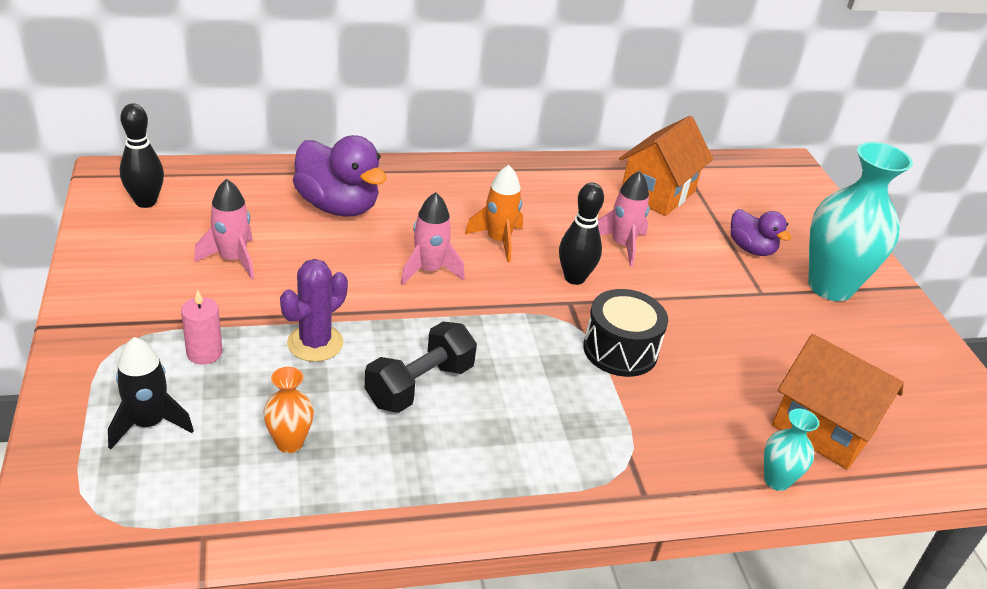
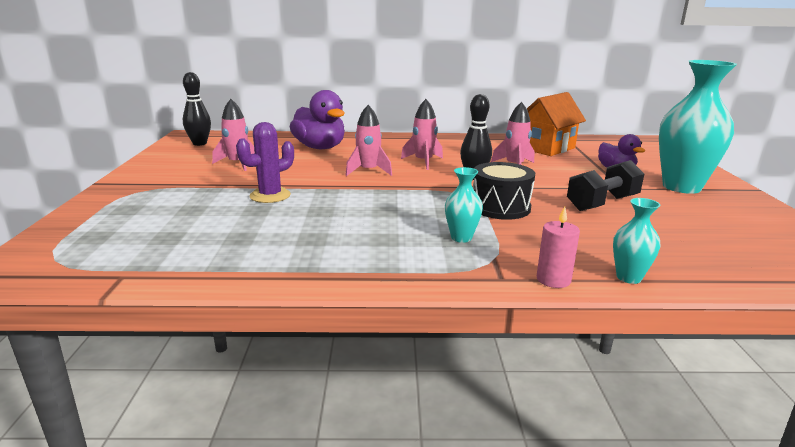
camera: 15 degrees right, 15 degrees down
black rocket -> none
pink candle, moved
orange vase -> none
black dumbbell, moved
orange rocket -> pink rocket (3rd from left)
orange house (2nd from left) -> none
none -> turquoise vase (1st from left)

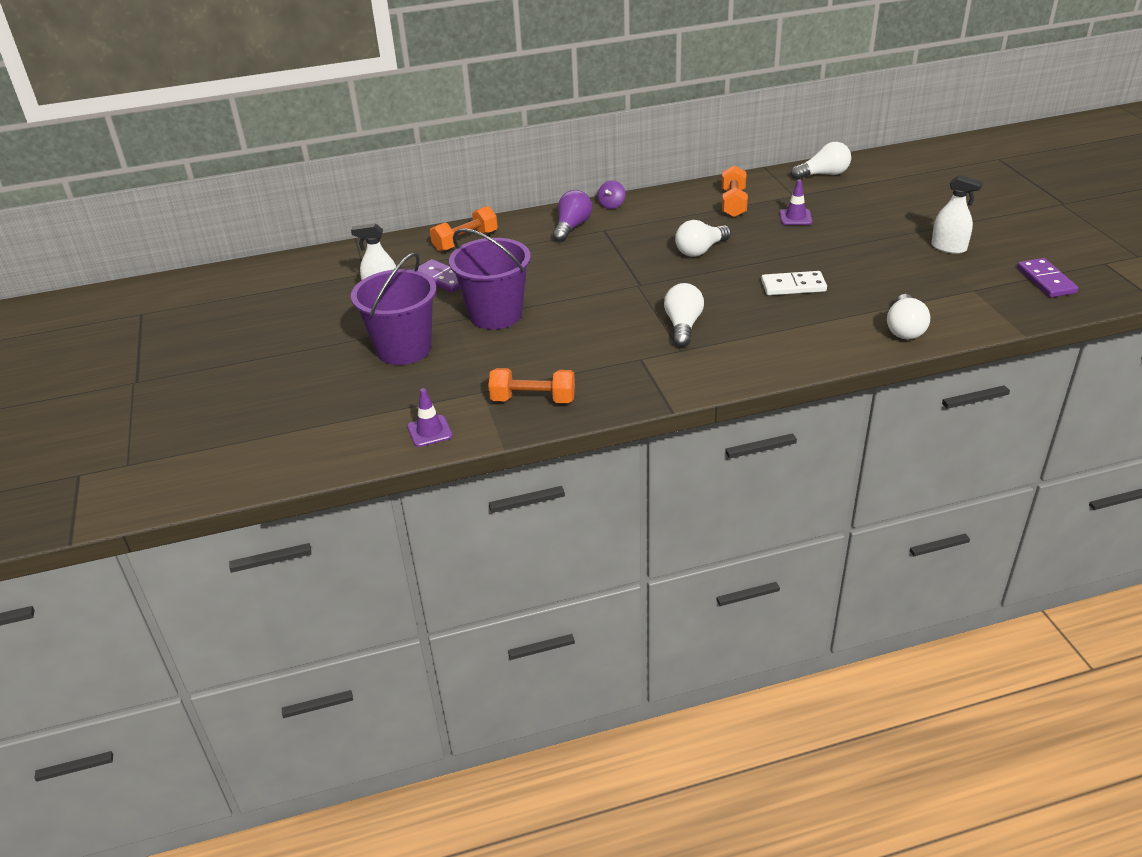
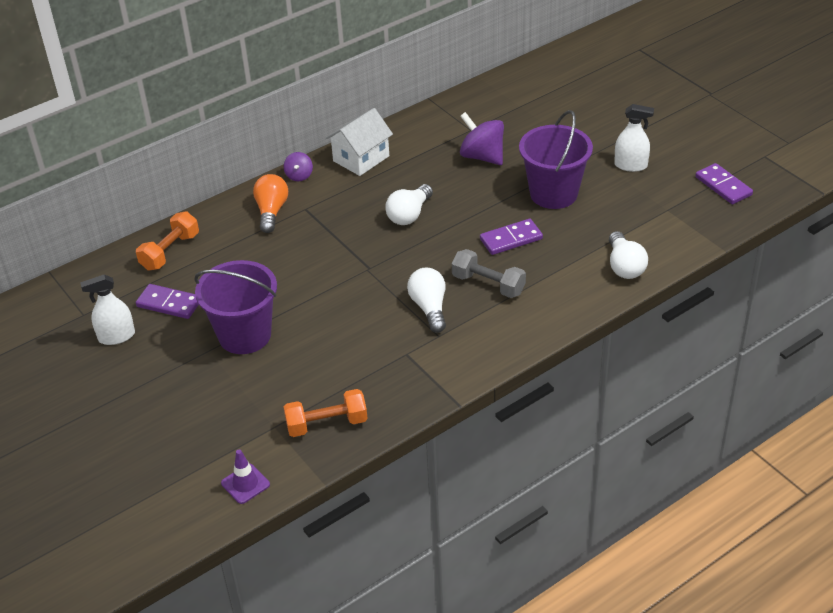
camera: 20 degrees left, 5 degrees up
purple bucket (1st from left in the first image) -> purple bucket (2nd from left), moved
purple light bulb -> orange light bulb
orange dumbbell (3rd from left) -> none
white domino -> purple domino (2nd from left)
purple traffic cone (2nd from left) -> purple spinning top (2nd from left)
white light bulb (3rd from left) -> none
none -> white house
none -> grey dumbbell

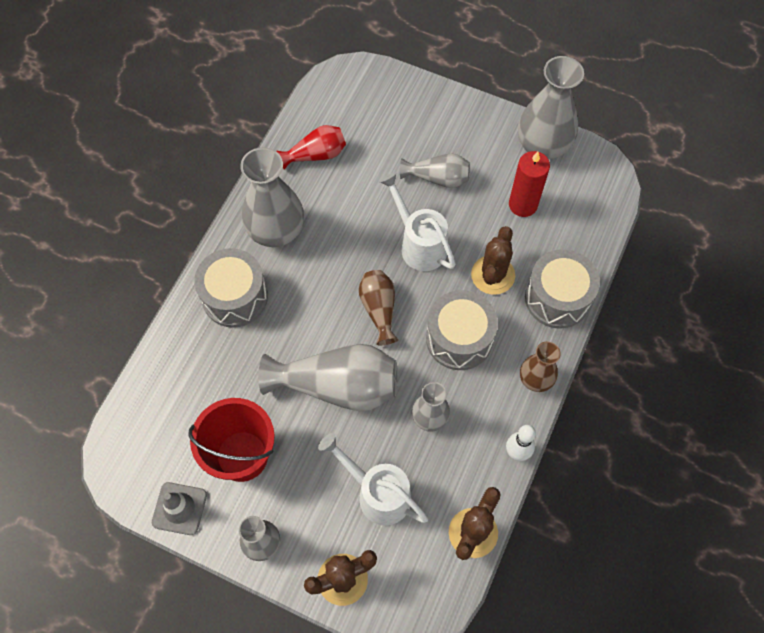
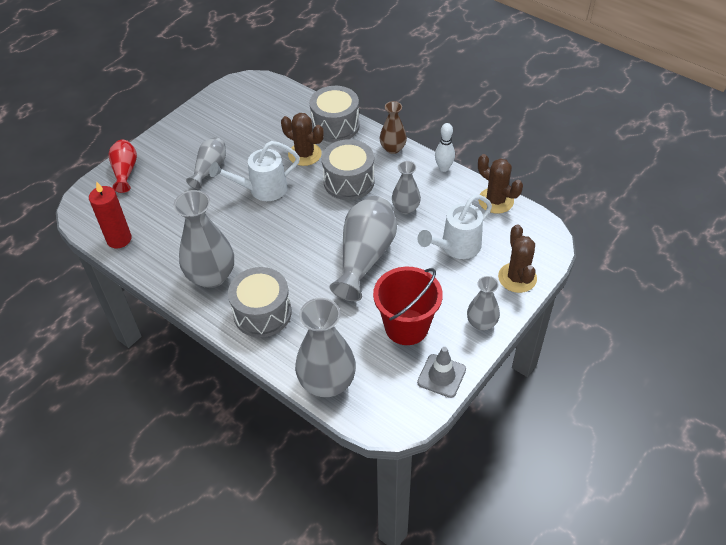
camera: 75 degrees left, 15 degrees down
red vase, moved
brown vase (1st from left) -> none
red candle, moved
grey vase (6th from left in the first image) -> grey vase (3rd from left), moved

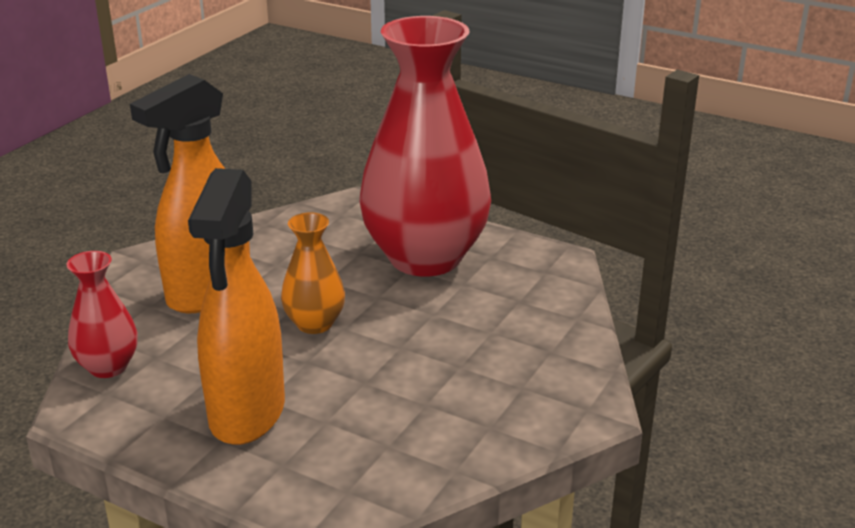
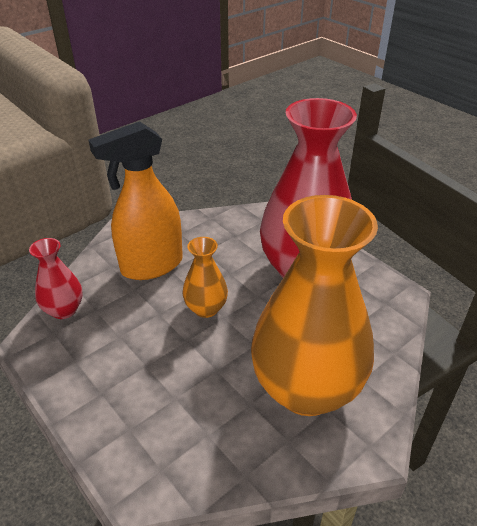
camera: 20 degrees right, 10 degrees up
orange spray bottle (2nd from left) -> none
none -> orange vase (2nd from left)

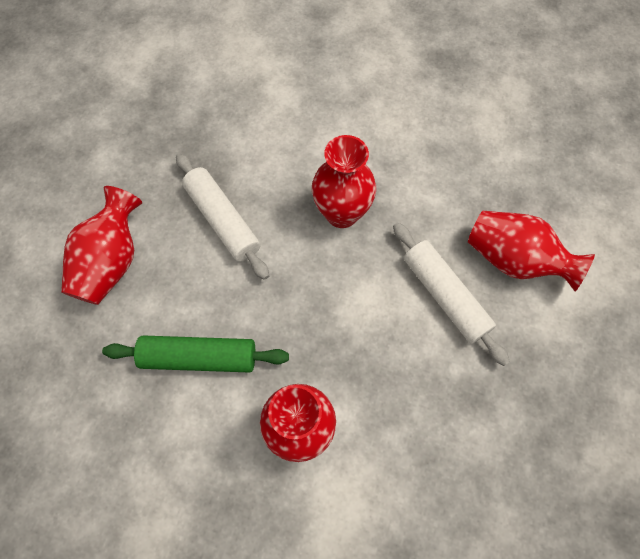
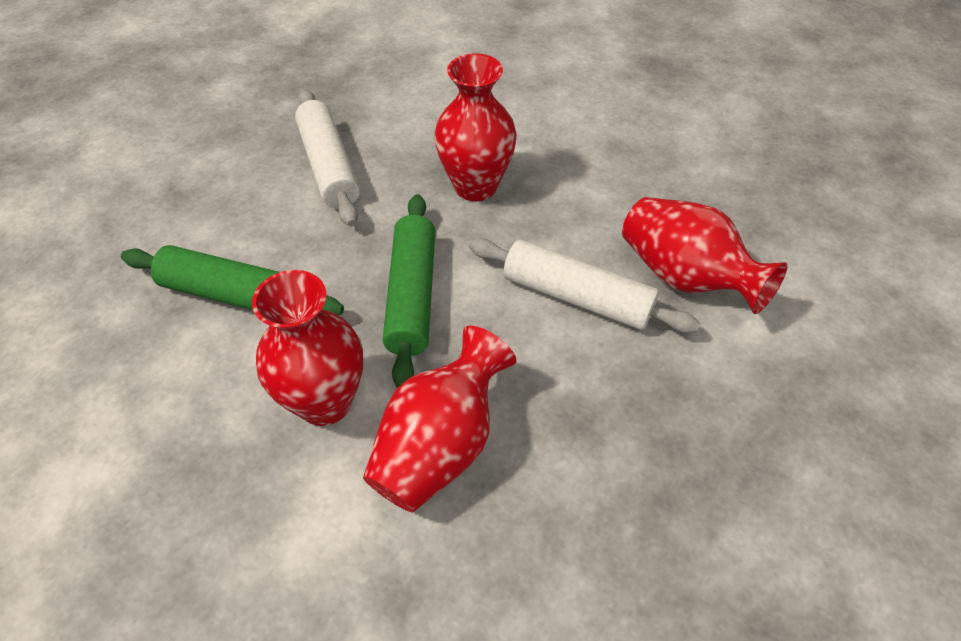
camera: 15 degrees right, 15 degrees down
red vase (1st from left in the first image) -> red vase (2nd from left), moved
white rolling pin (2nd from left), 45 degrees counterclockwise
none -> green rolling pin (2nd from left)

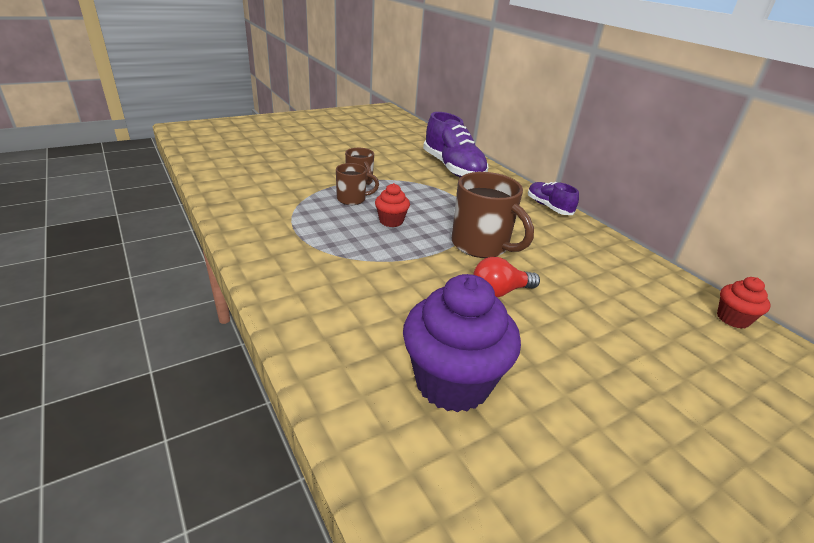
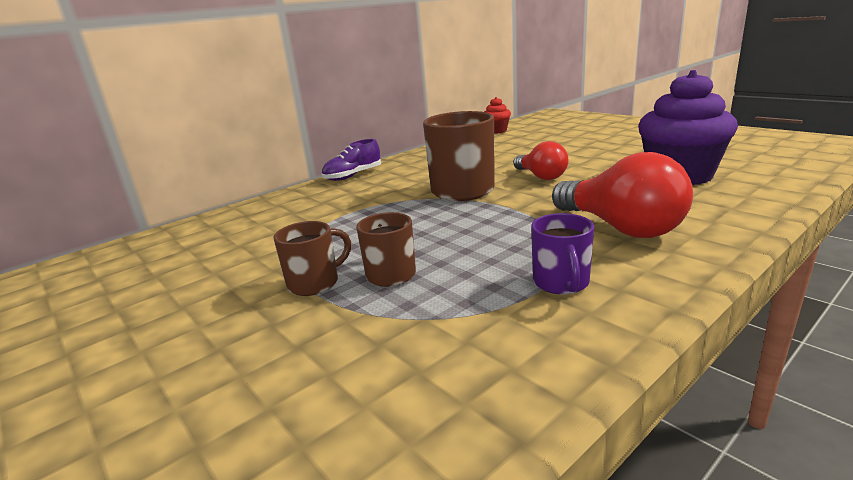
camera: 95 degrees left, 10 degrees down
red cupcake (1st from left) -> none
purple shoe (1st from left) -> none
none -> purple mug
none -> red light bulb (2nd from left)

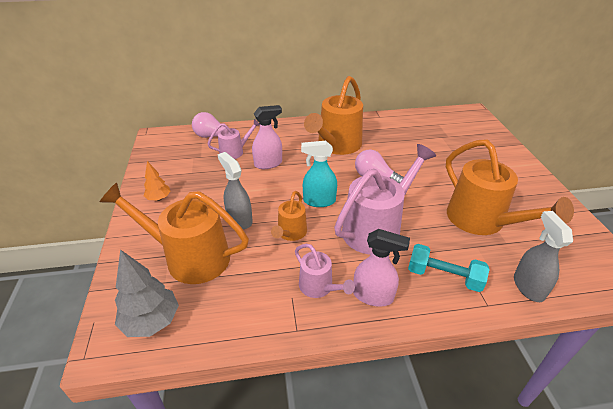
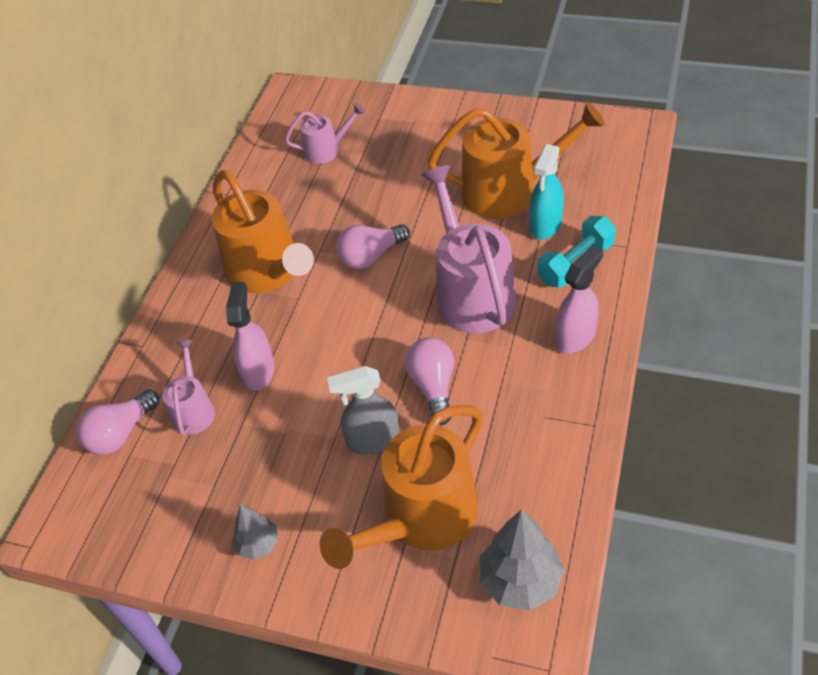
camera: 60 degrees left, 10 degrees up
orange tree -> grey tree (1st from left)
orange watering can (2nd from left) -> pink light bulb (3rd from left)
pink watering can (2nd from left), moved
turquoise spray bottle, moved
grey spray bottle (2nd from left) -> none

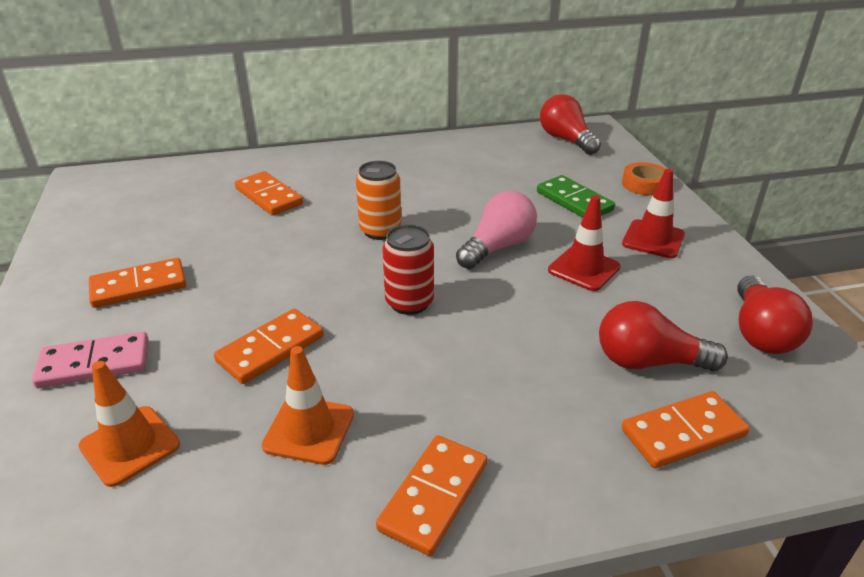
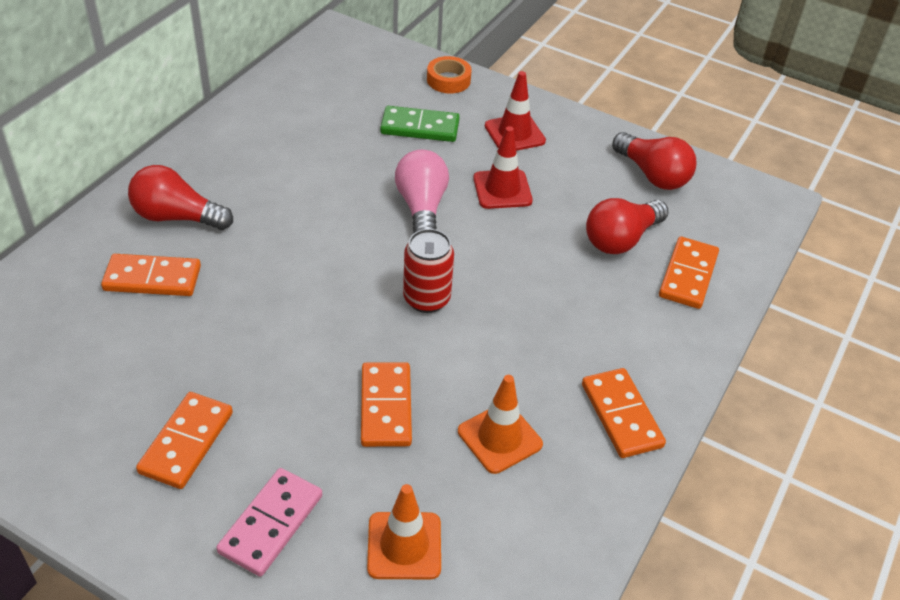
camera: 50 degrees left, 10 degrees up
orange can -> none
red light bulb (1st from left), moved

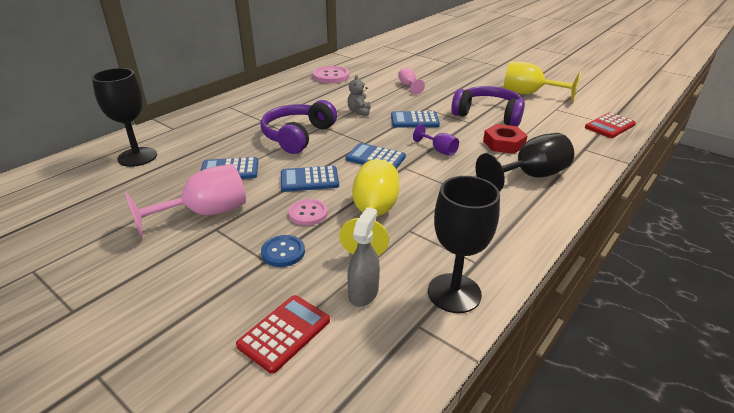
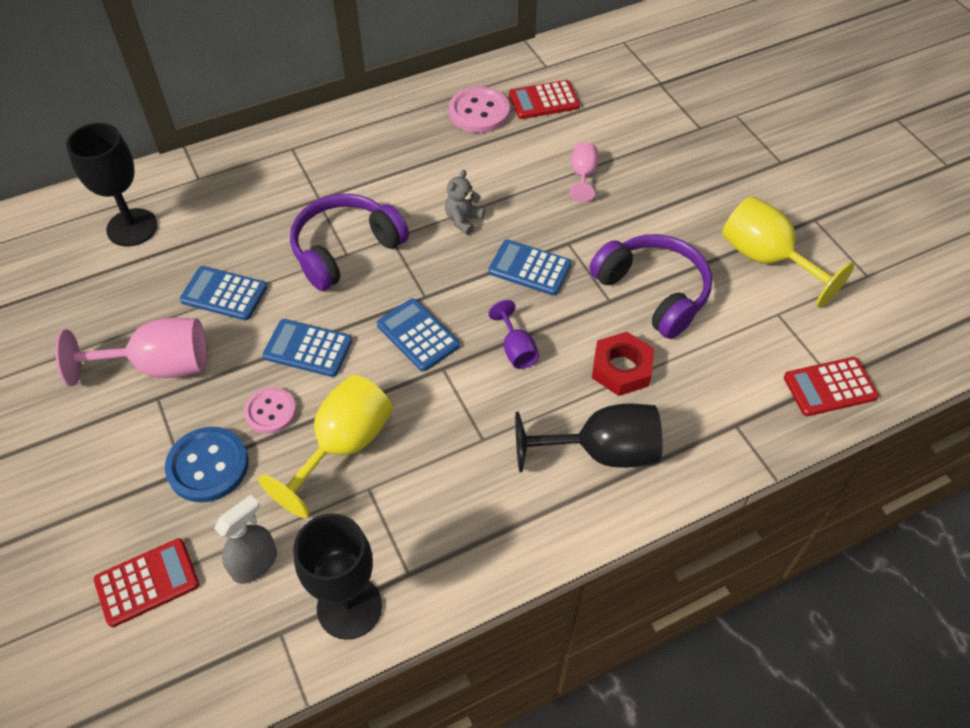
camera: 25 degrees right, 20 degrees up
blue button, x1.52
none -> red calculator (2nd from left)

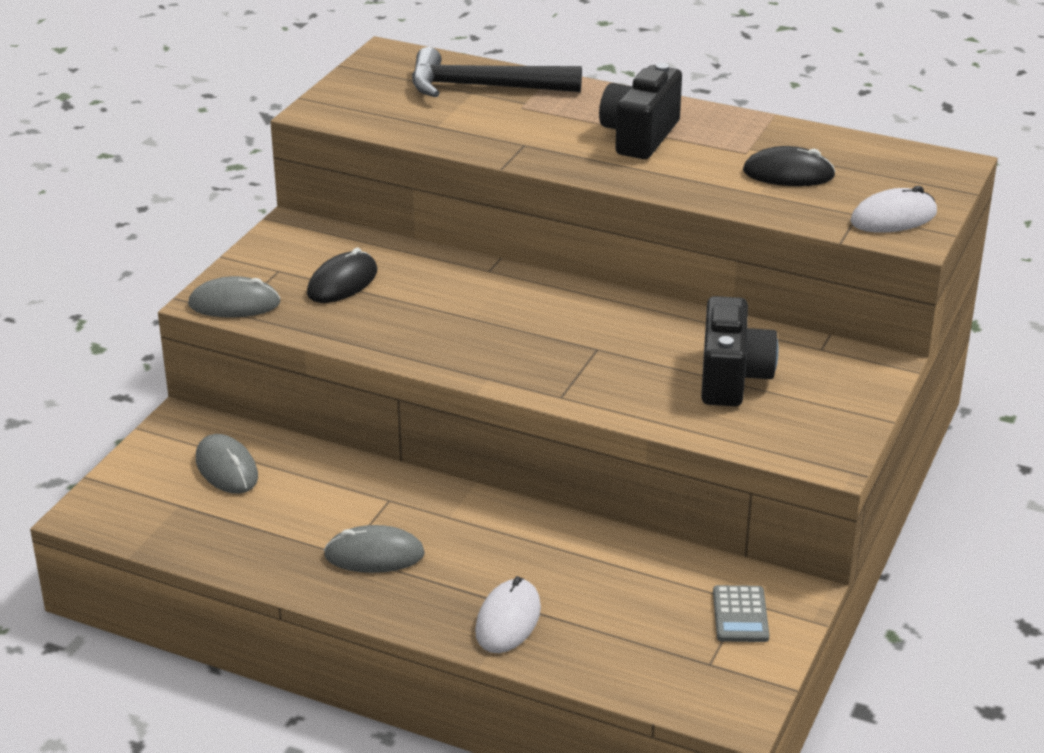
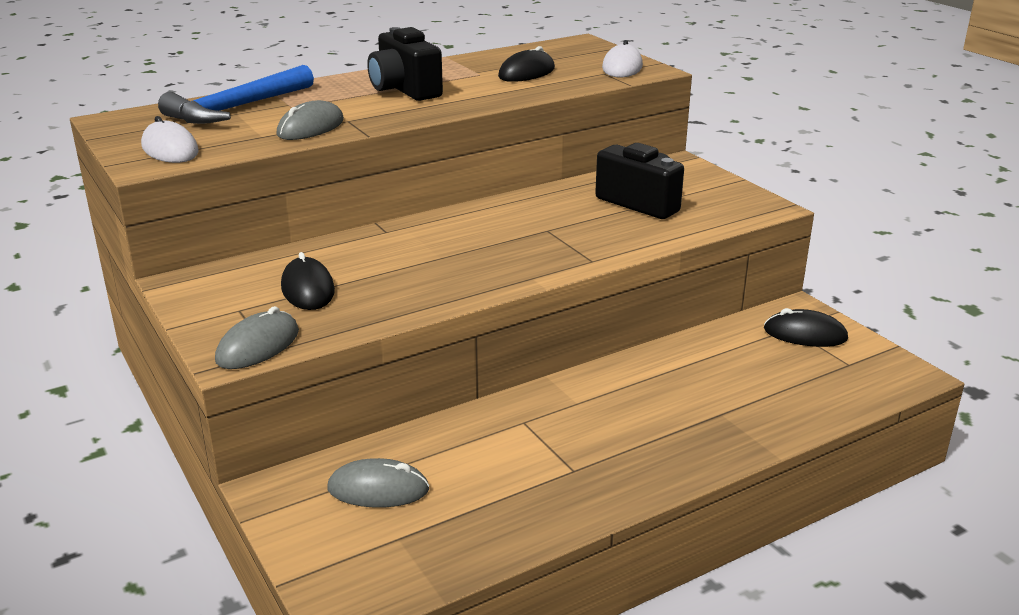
camera: 55 degrees left, 5 degrees down
grey mouse (3rd from left in the first image) -> grey mouse (2nd from left), moved
black hammer -> blue hammer
white mouse (1st from left), moved
grey calculator -> black mouse (3rd from left)

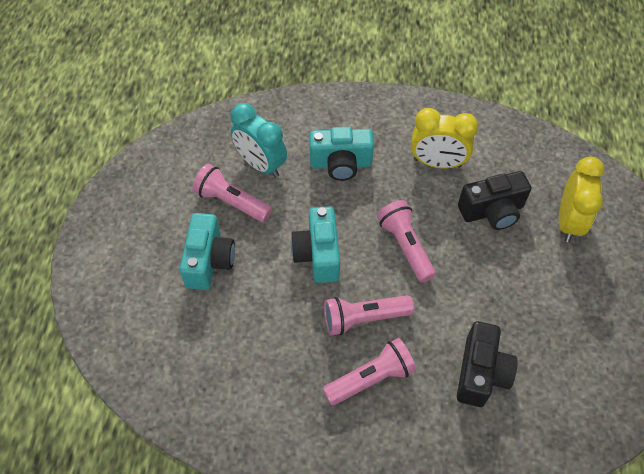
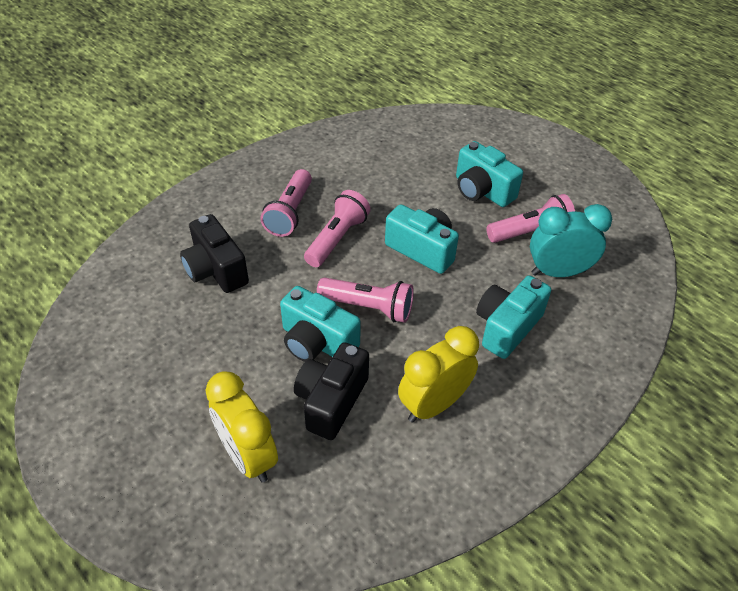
camera: 130 degrees right, 10 degrees down
none -> turquoise camera (1st from left)

